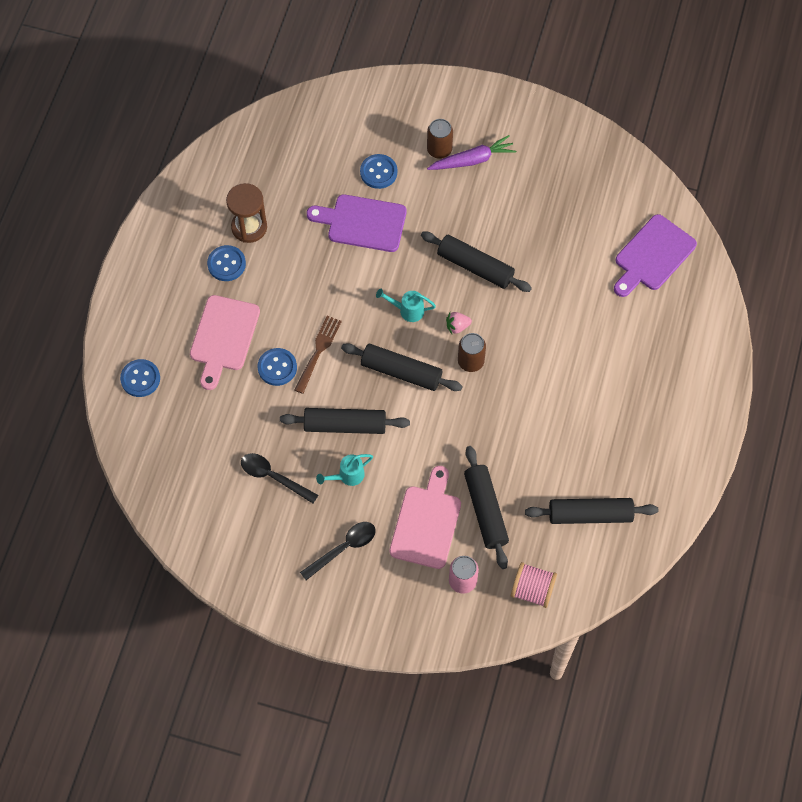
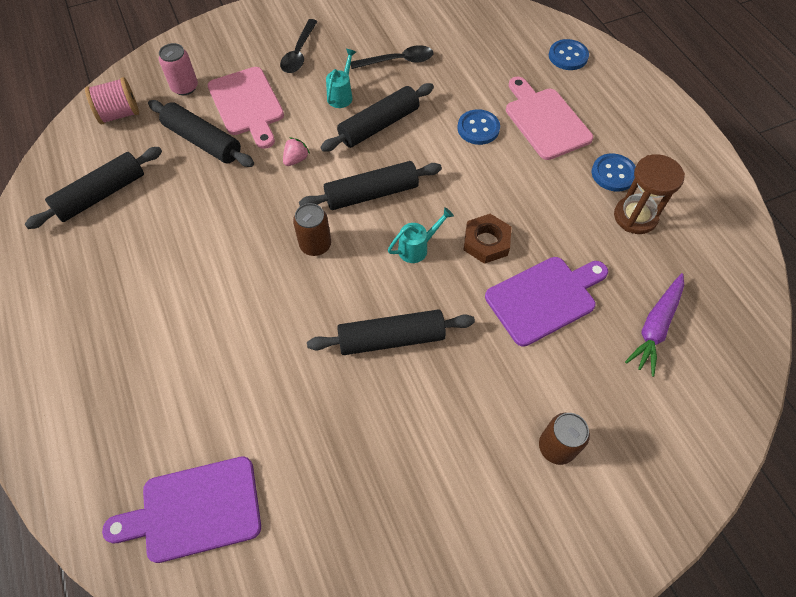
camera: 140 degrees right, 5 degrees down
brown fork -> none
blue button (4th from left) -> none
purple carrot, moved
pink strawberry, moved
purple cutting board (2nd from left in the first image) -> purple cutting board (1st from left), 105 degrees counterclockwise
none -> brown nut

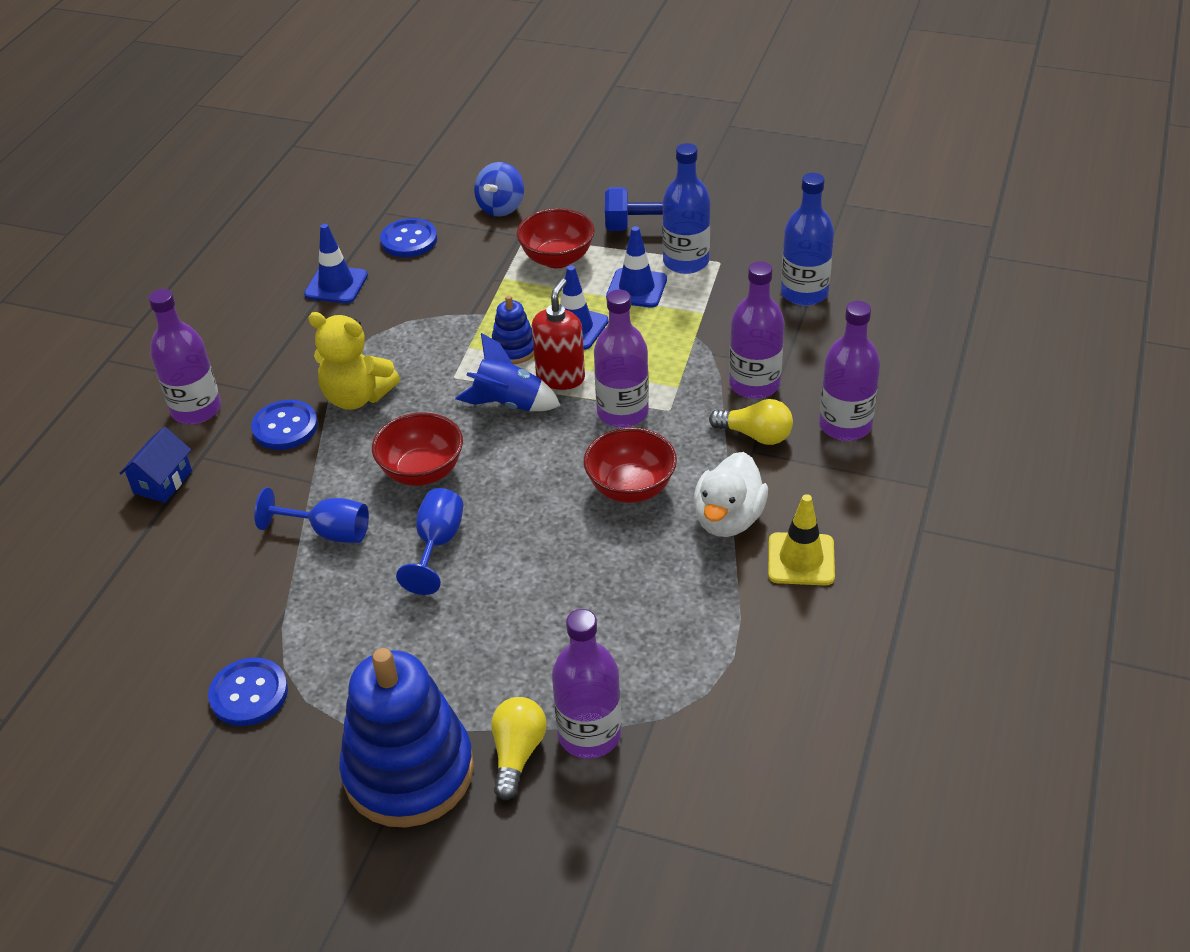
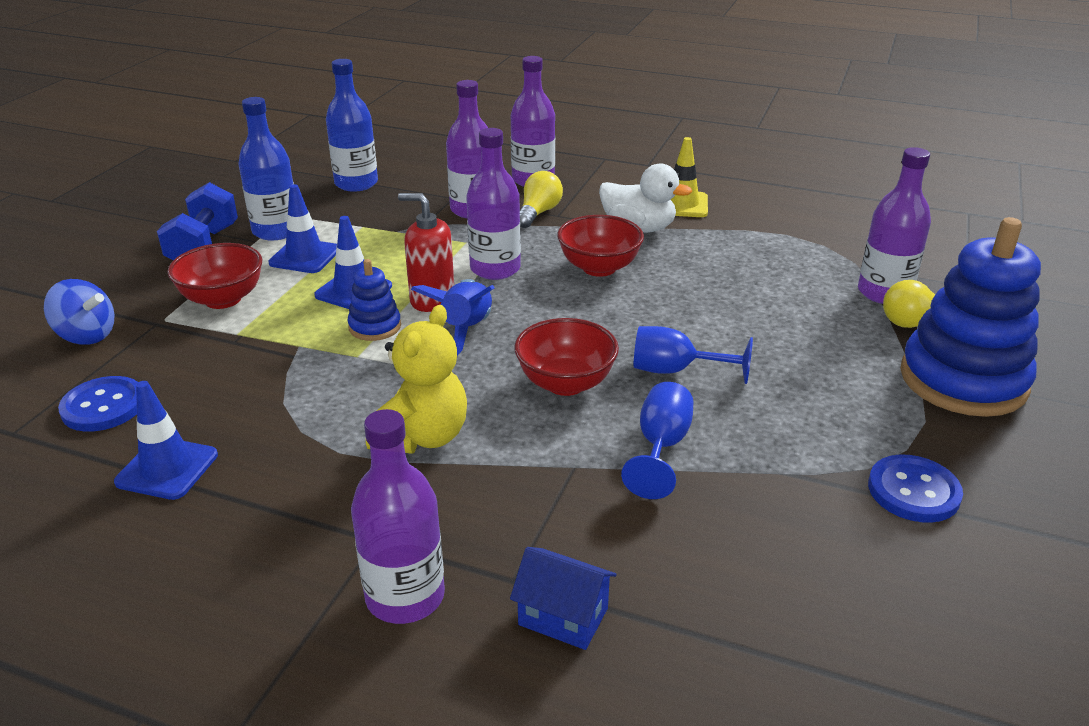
camera: 90 degrees left, 10 degrees down
blue button (2nd from left) -> none

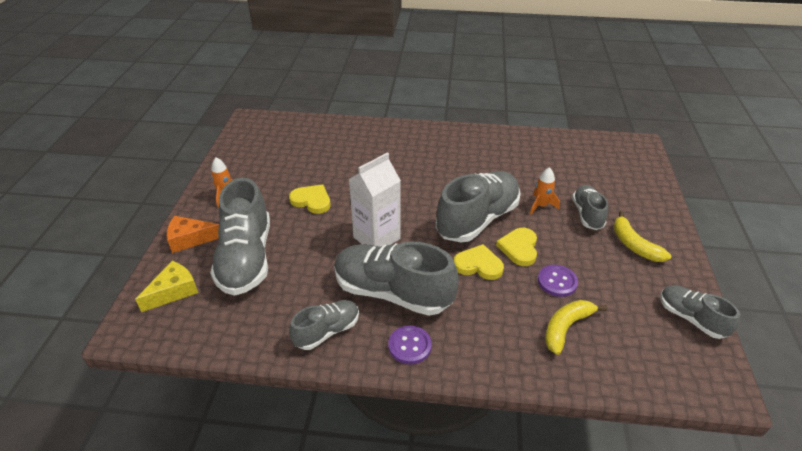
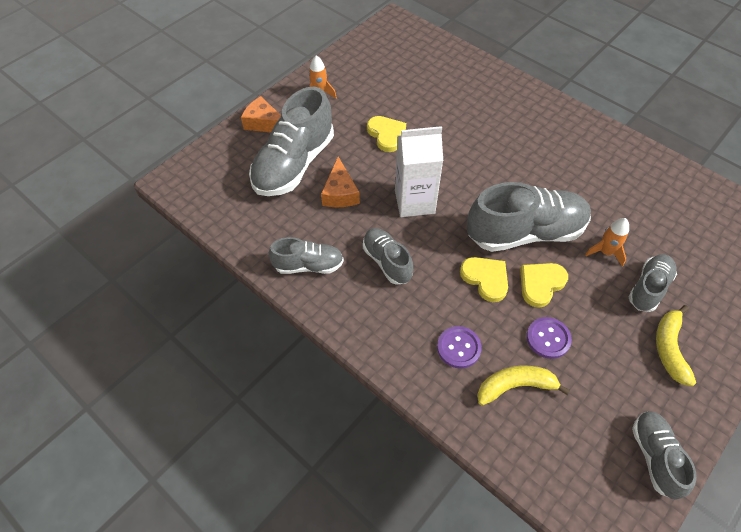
camera: 35 degrees right, 15 degrees up
yellow cheese -> none
grey shoe (3rd from left), x0.55
purple button (1st from left), moved
none -> orange cheese (2nd from left)

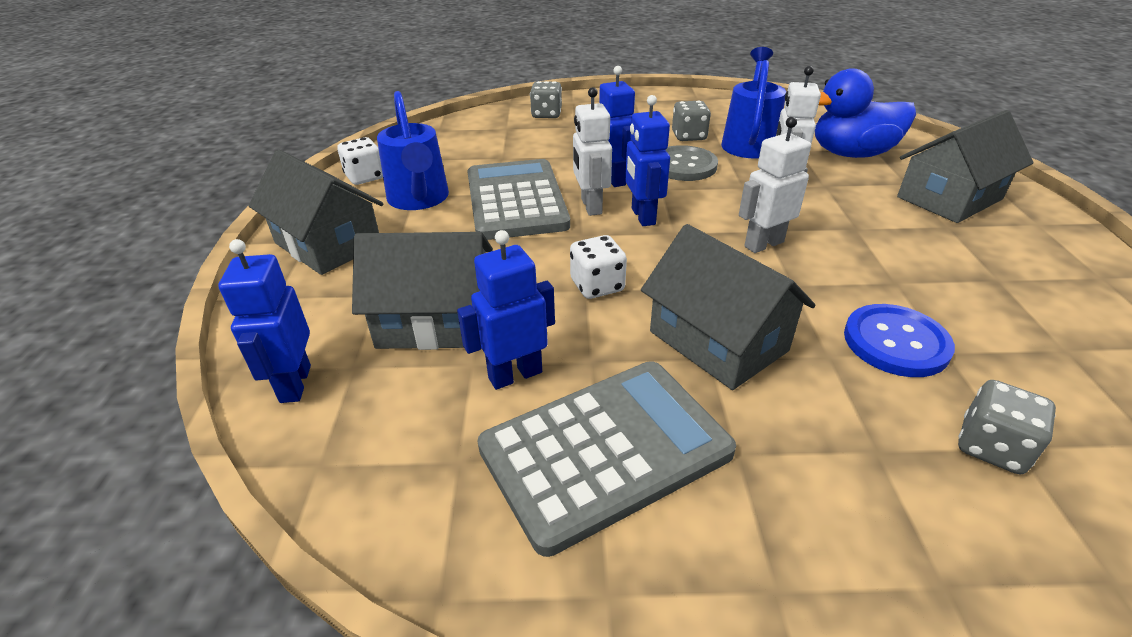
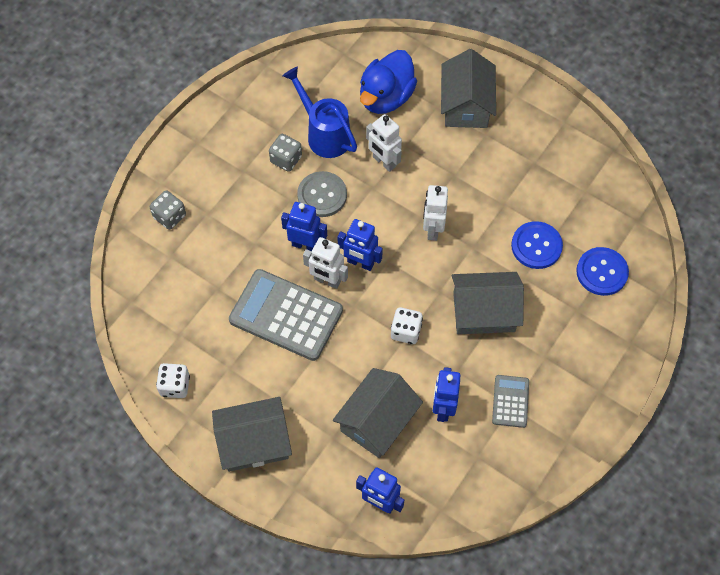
camera: 55 degrees left, 25 degrees up
blue watering can (1st from left) -> none
grey calculator (2nd from left), x0.51
grey dice (3rd from left) -> blue button (2nd from left)

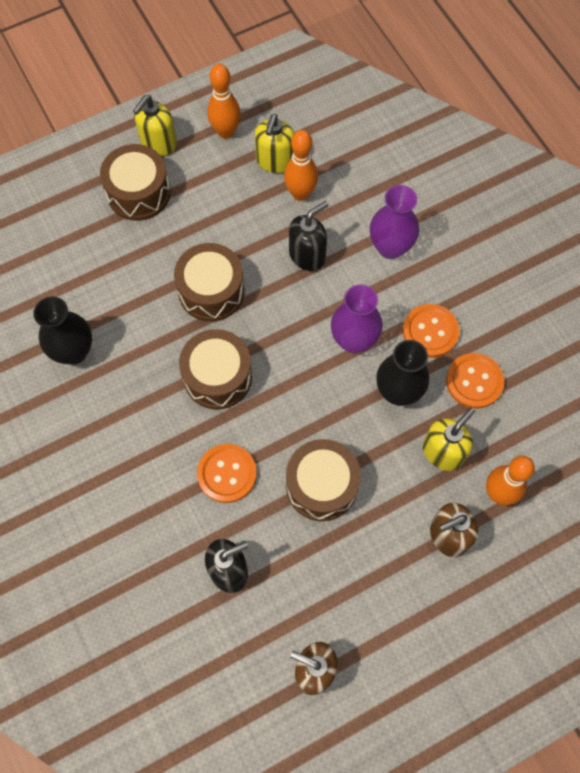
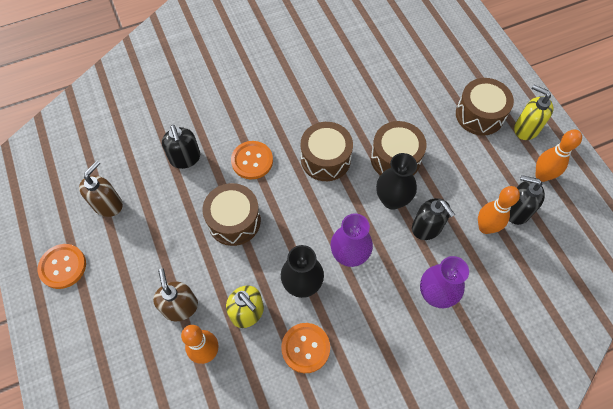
camera: 95 degrees right, 5 degrees down
black vase (1st from left in the first image) -> black vase (2nd from left), moved
yellow soap dispenser (2nd from left) -> black soap dispenser (3rd from left)
orange button (2nd from left in the first image) -> orange button (1st from left), moved

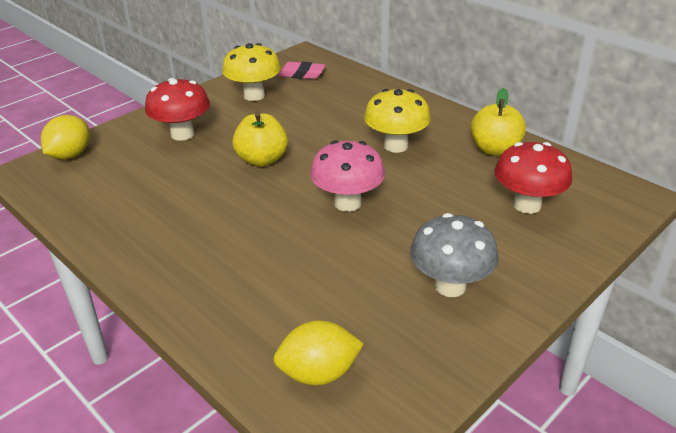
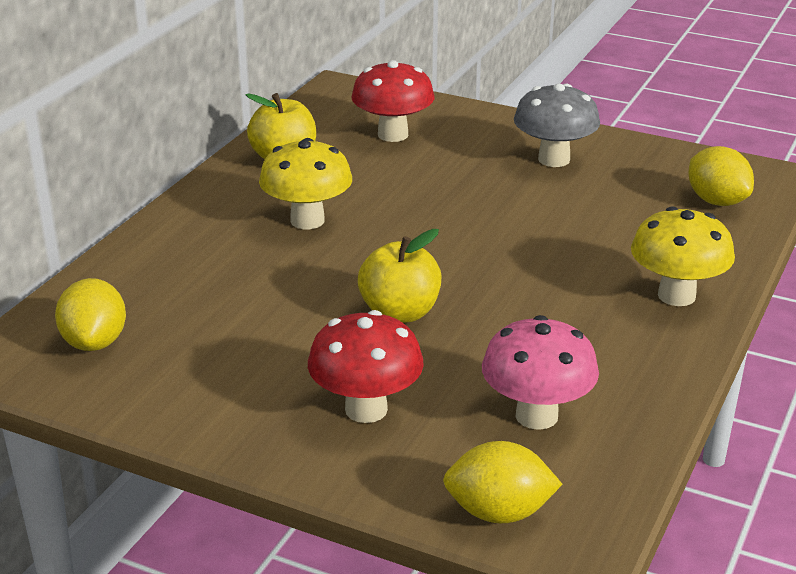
camera: 110 degrees left, 5 degrees down
yellow mushroom (1st from left in the first image) -> yellow mushroom (2nd from left), moved
pink eraser -> yellow lemon (1st from left)
pink mushroom, moved

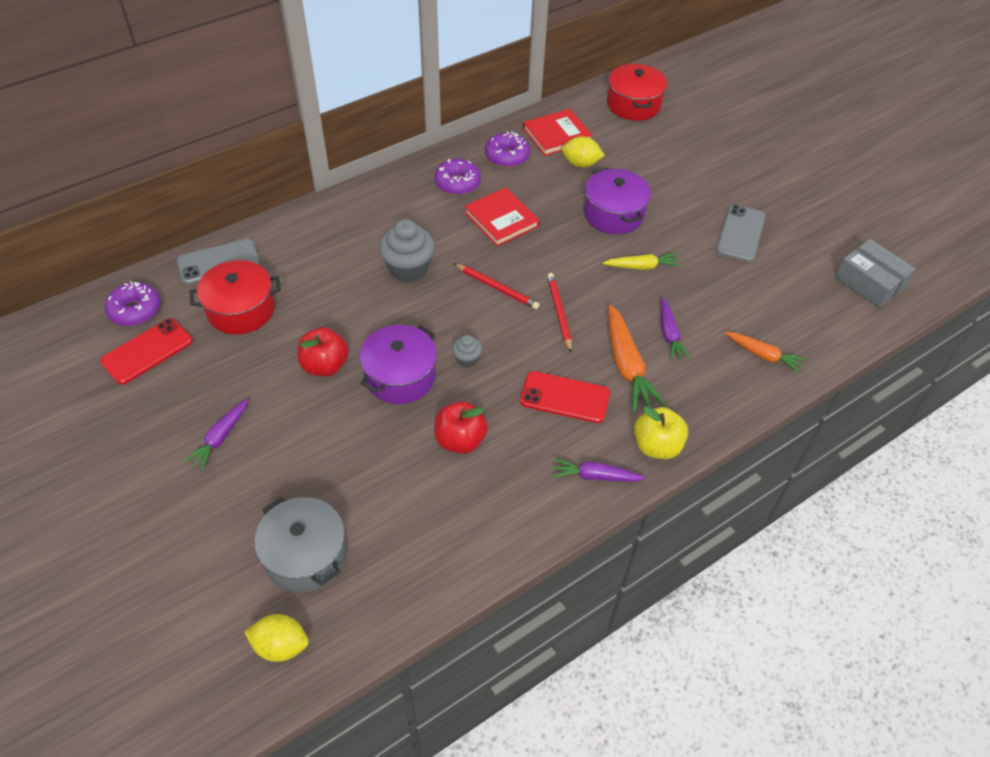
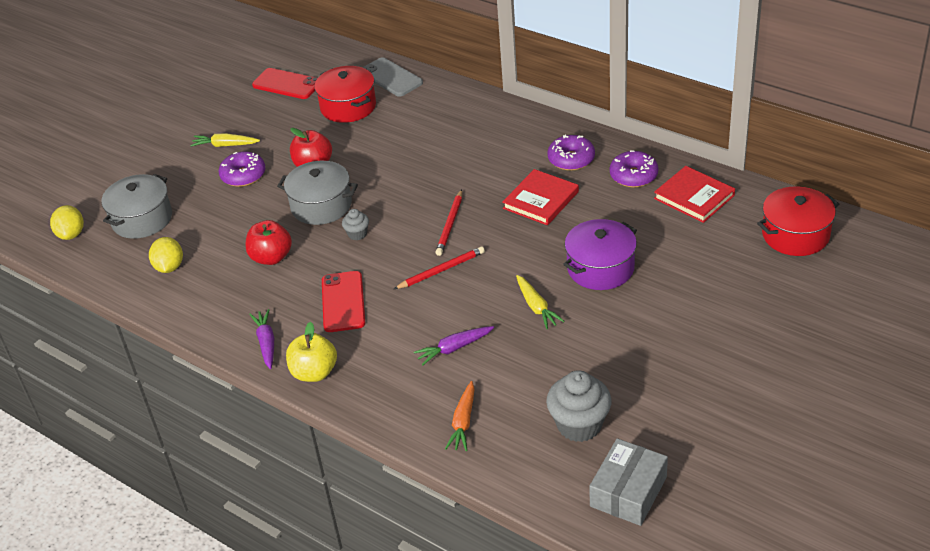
camera: 75 degrees right, 10 degrees down
purple donut (1st from left), moved
purple carrot (1st from left) -> yellow carrot (1st from left)
purple pot (1st from left) -> grey pot (2nd from left)
grey cupcake (1st from left in the first image) -> grey cupcake (2nd from left), moved
yellow lemon (2nd from left), moved
orange carrot (1st from left) -> none
grey phone (2nd from left) -> none

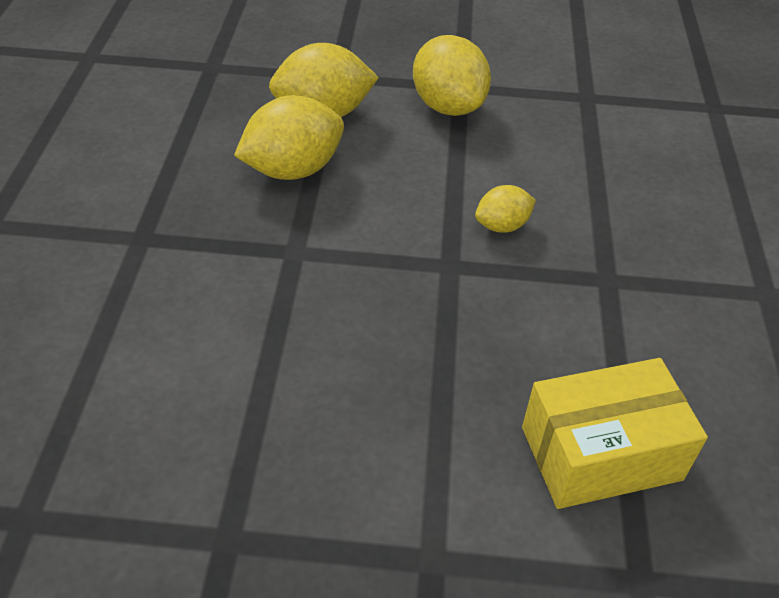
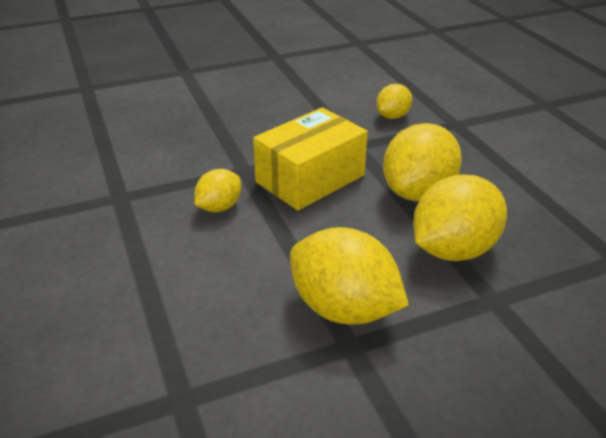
camera: 155 degrees right, 10 degrees down
yellow box, moved
none -> yellow lemon (3rd from left)

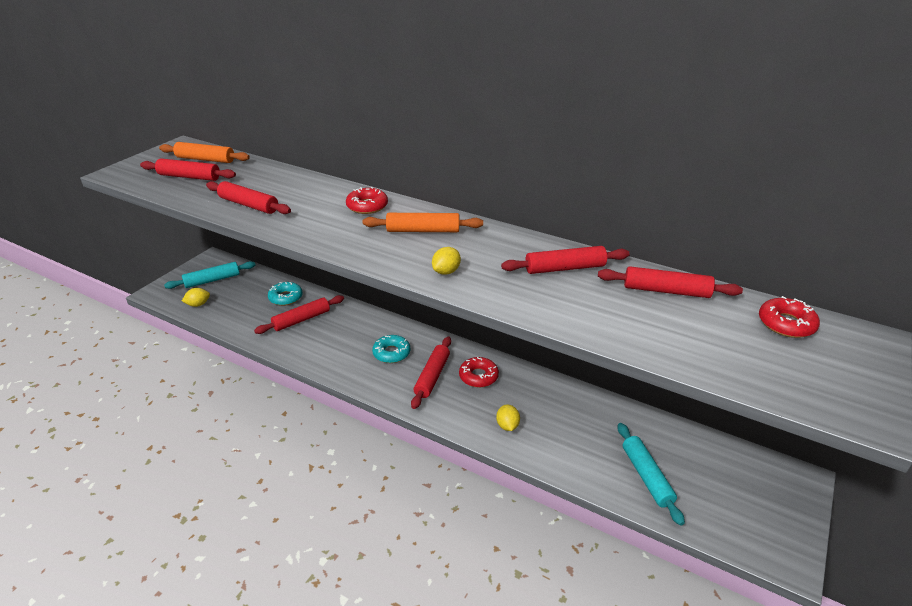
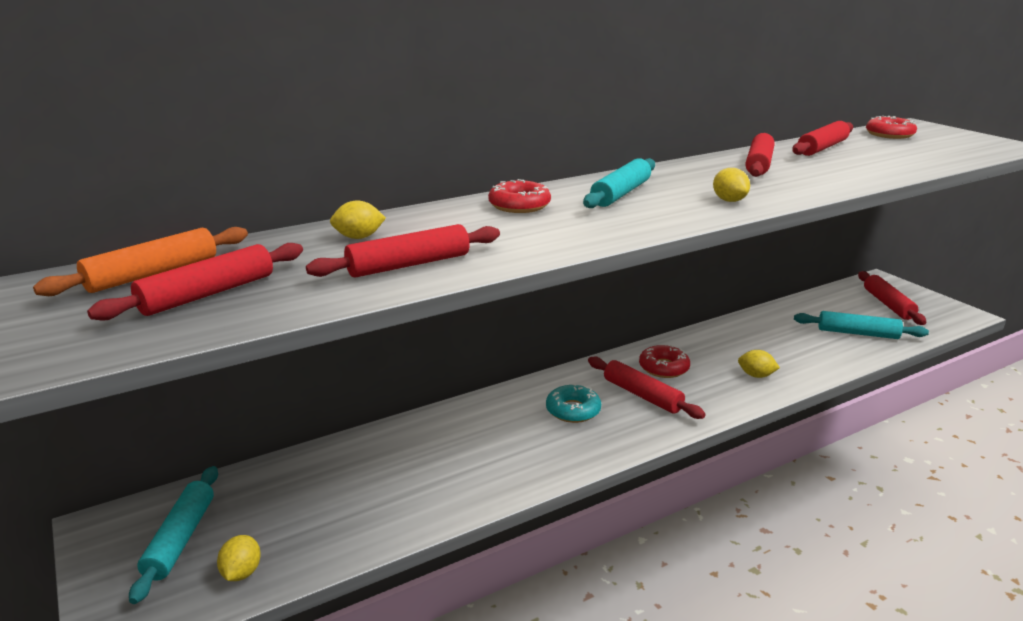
camera: 60 degrees left, 10 degrees down
red rolling pin (3rd from left in the first image) -> red rolling pin (6th from left), moved
turquoise donut (1st from left) -> none
orange rolling pin (2nd from left) -> turquoise rolling pin (2nd from left)
none -> yellow lemon (2nd from left)

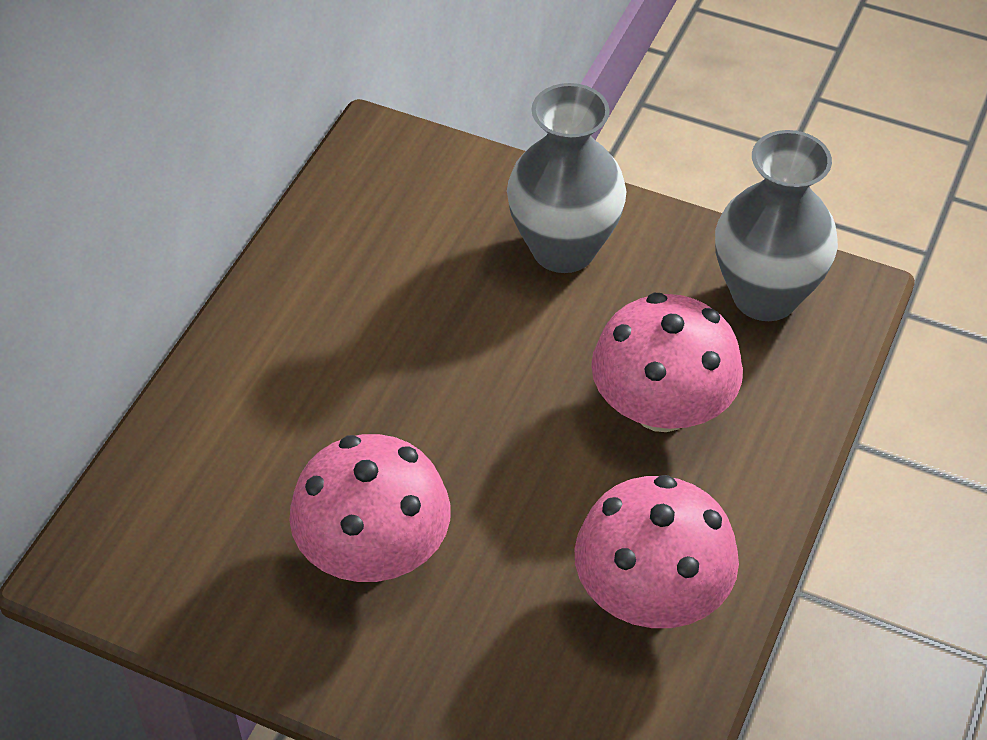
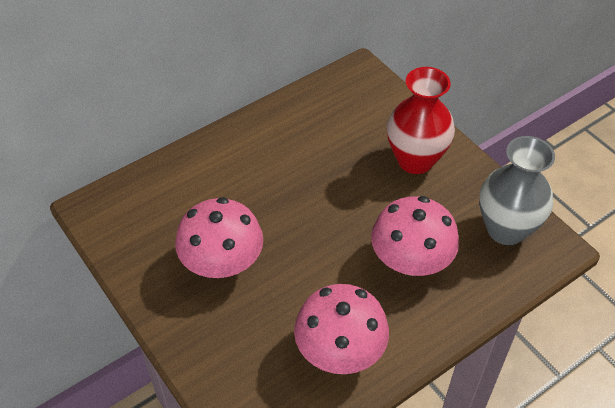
camera: 30 degrees right, 0 degrees up
grey vase (1st from left) -> red vase

